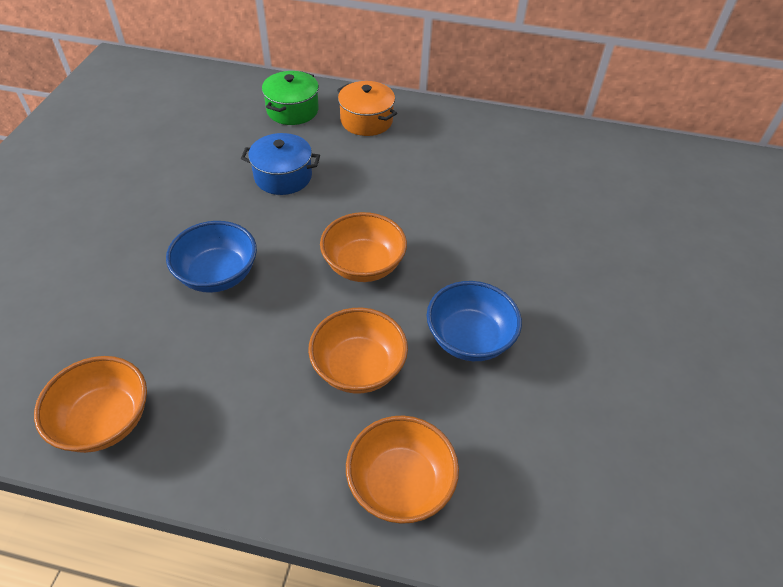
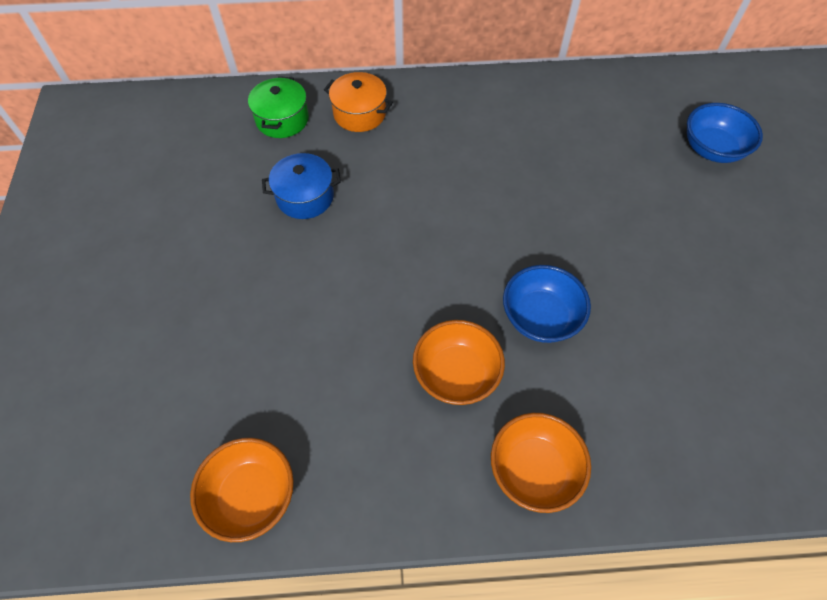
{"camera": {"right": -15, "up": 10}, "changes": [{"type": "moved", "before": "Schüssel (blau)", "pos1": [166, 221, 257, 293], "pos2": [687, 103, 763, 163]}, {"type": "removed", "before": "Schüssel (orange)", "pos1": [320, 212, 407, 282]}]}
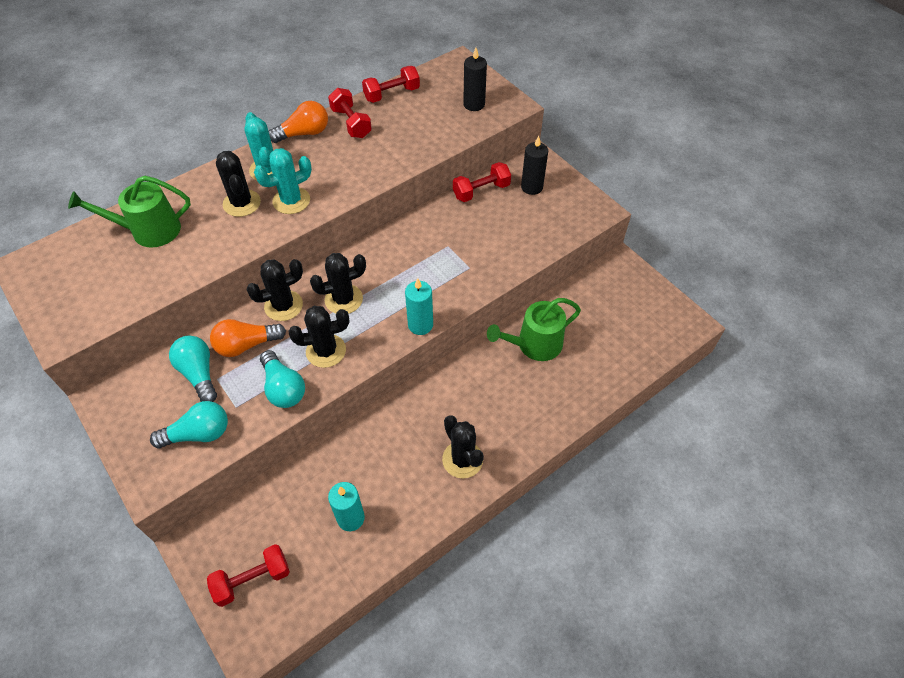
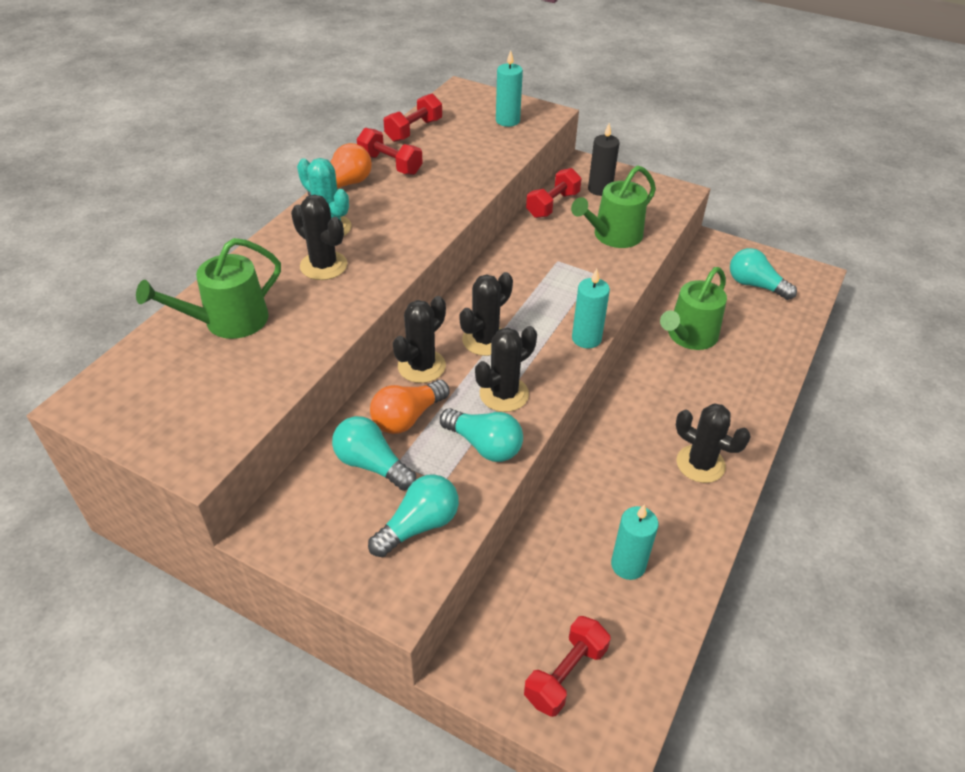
{"camera": {"right": -25, "up": -10}, "changes": [{"type": "recoloured", "before": "Kerze (schwarz)", "after": "Kerze (türkis)", "pos1": [463, 48, 487, 111], "pos2": [496, 50, 523, 127]}, {"type": "added", "after": "Gießkanne (grün)", "pos2": [571, 165, 656, 248]}, {"type": "added", "after": "Glühbirne (türkis)", "pos2": [730, 248, 797, 300]}, {"type": "removed", "before": "Kaktus (türkis)", "pos1": [254, 148, 312, 214]}]}
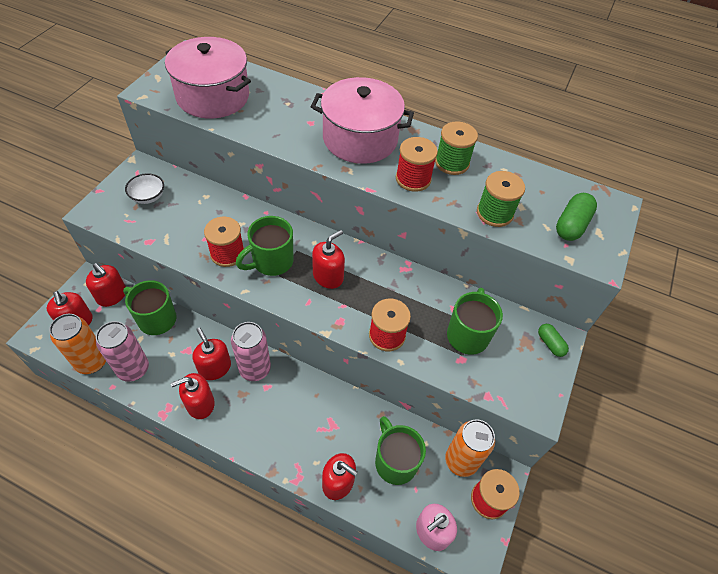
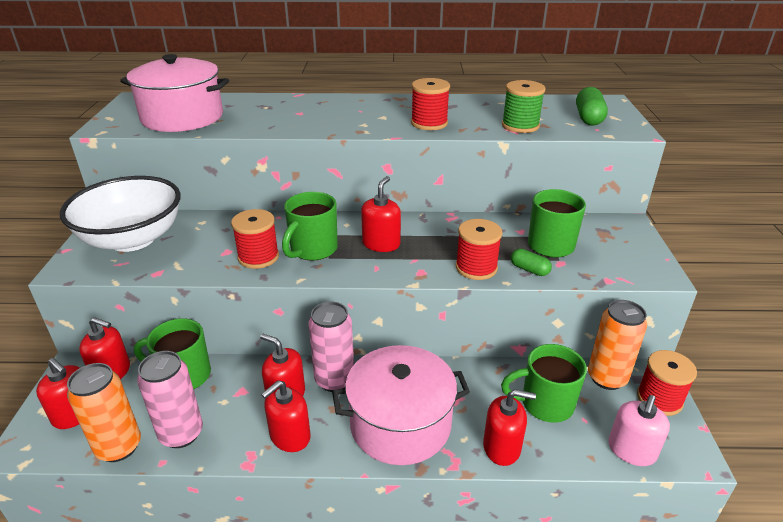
{"camera": {"right": -20, "up": -20}, "changes": [{"type": "resized", "before": "Schüssel (weiß)", "pos1": [125, 173, 164, 204], "pos2": [60, 176, 181, 252], "scale": 2.4}, {"type": "moved", "before": "Kochtopf (rosa)", "pos1": [311, 77, 414, 164], "pos2": [332, 345, 470, 465]}, {"type": "turned", "before": "Tasse (grün)", "pos1": [375, 416, 426, 485], "pos2": [501, 344, 587, 423], "turn": -45}, {"type": "moved", "before": "Kapsel (grün)", "pos1": [538, 324, 569, 357], "pos2": [511, 249, 552, 276]}, {"type": "removed", "before": "Garnrolle (grün)", "pos1": [435, 121, 478, 175]}]}
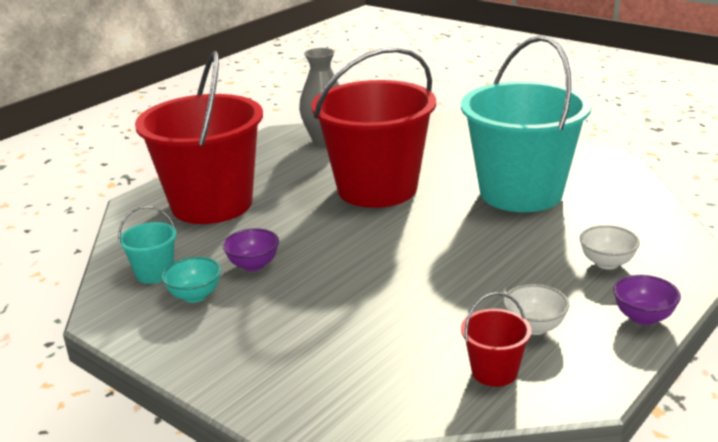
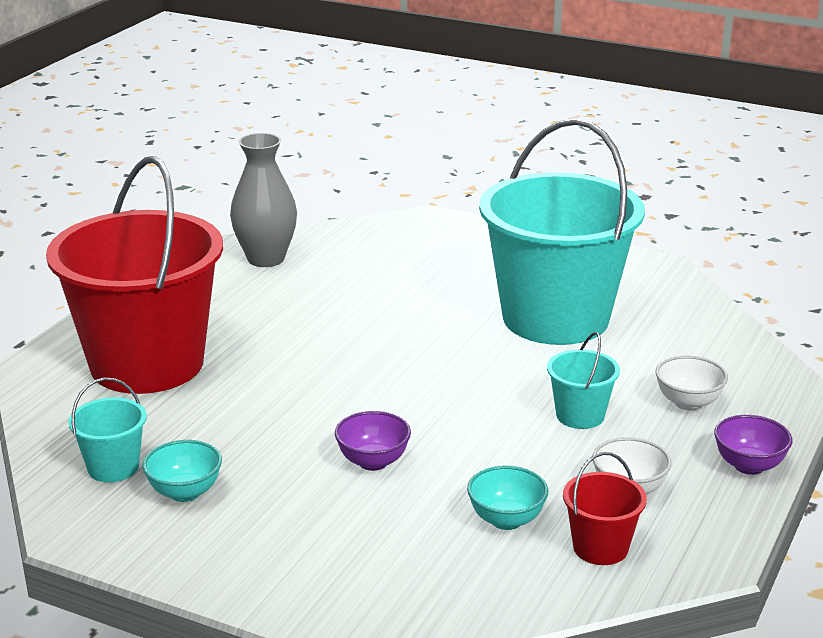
{"camera": {"right": -15, "up": 0}, "changes": [{"type": "moved", "before": "Schüssel (lila)", "pos1": [223, 228, 279, 271], "pos2": [335, 411, 411, 471]}, {"type": "added", "after": "Schüssel (türkis)", "pos2": [467, 465, 548, 530]}, {"type": "added", "after": "Eimer (türkis)", "pos2": [547, 332, 620, 429]}, {"type": "removed", "before": "Eimer (rot)", "pos1": [311, 47, 436, 208]}]}
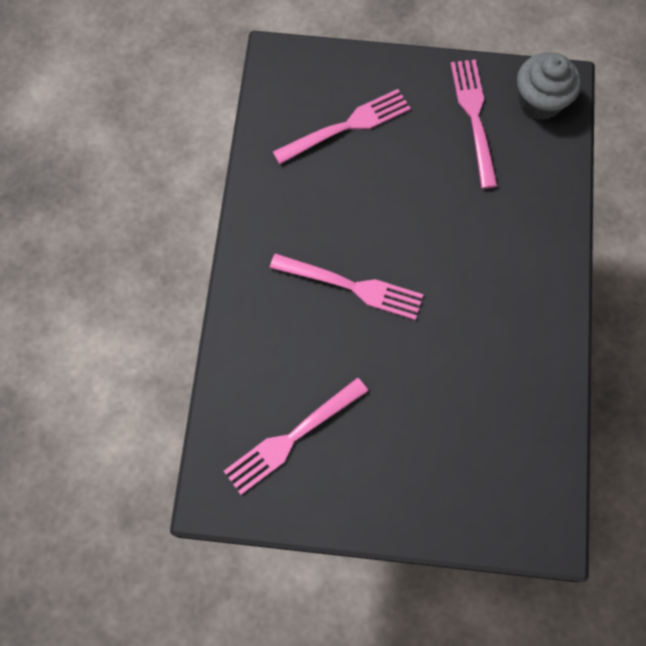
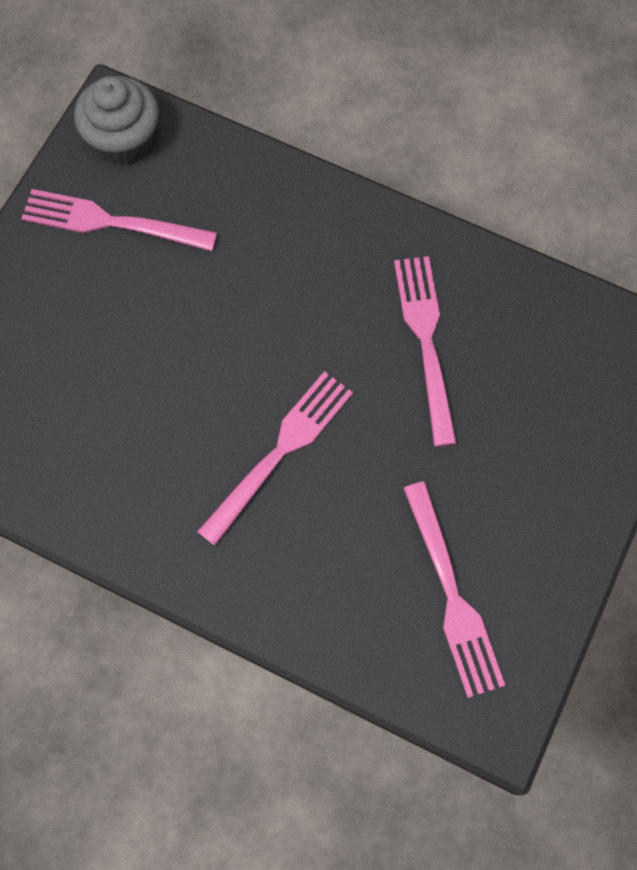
{"camera": {"right": -70, "up": 0}, "changes": [{"type": "moved", "before": "Gabel (rosa)", "pos1": [273, 89, 411, 164], "pos2": [394, 256, 457, 447]}]}
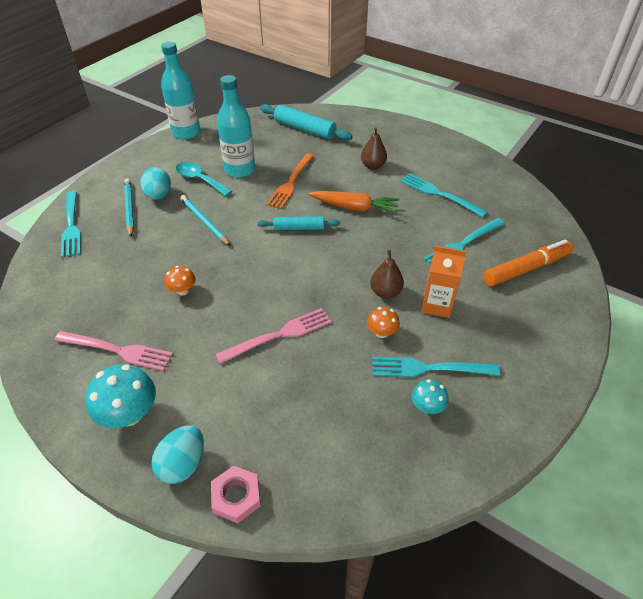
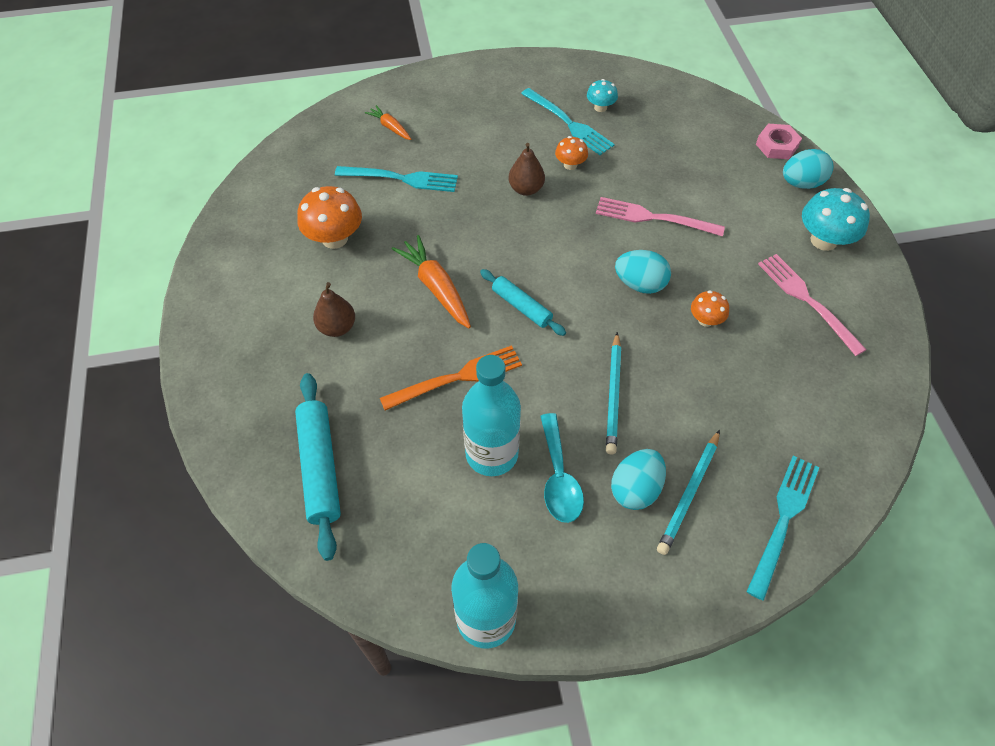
{"camera": {"right": -135, "up": 10}, "changes": [{"type": "replaced", "before": "Gabel (türkis)", "after": "Pilz (orange)", "pos1": [400, 173, 487, 217], "pos2": [297, 186, 362, 249]}, {"type": "replaced", "before": "Filzstift (orange)", "after": "Karotte (orange)", "pos1": [483, 239, 573, 286], "pos2": [365, 105, 411, 140]}, {"type": "added", "after": "Ei (türkis)", "pos2": [615, 250, 671, 294]}, {"type": "removed", "before": "Getränkekarton (orange)", "pos1": [421, 245, 466, 318]}]}
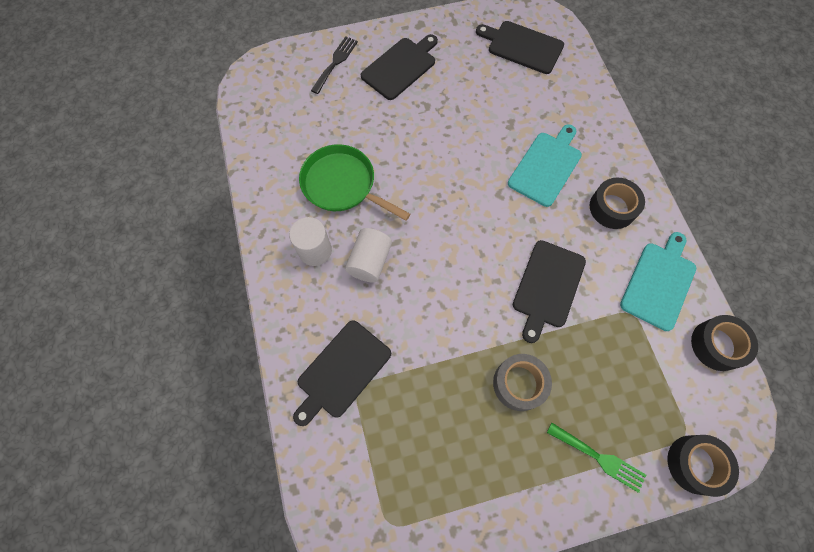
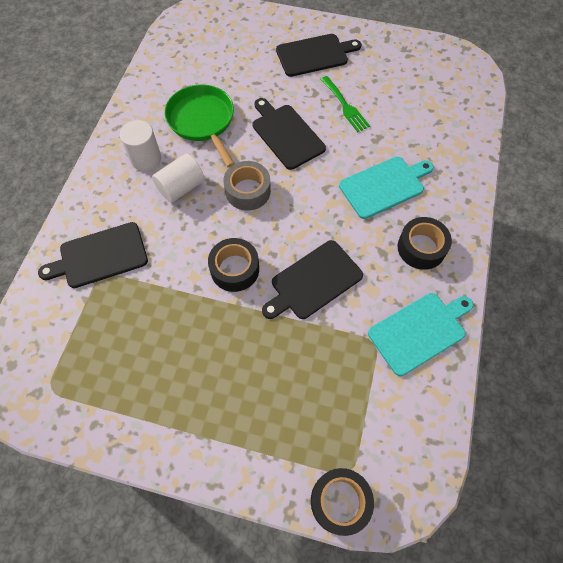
{"camera": {"right": 30, "up": -5}, "changes": [{"type": "moved", "before": "Klebeband (schwarz)", "pos1": [691, 315, 758, 371], "pos2": [208, 238, 259, 292]}, {"type": "moved", "before": "Klebeband (grau)", "pos1": [493, 354, 552, 411], "pos2": [224, 161, 271, 211]}, {"type": "moved", "before": "Schneidebrett (schwarz)", "pos1": [476, 21, 564, 74], "pos2": [253, 98, 326, 170]}, {"type": "moved", "before": "Gabel (grün)", "pos1": [547, 423, 646, 493], "pos2": [320, 76, 370, 132]}, {"type": "removed", "before": "Gabel (schwarz)", "pos1": [311, 36, 358, 94]}]}
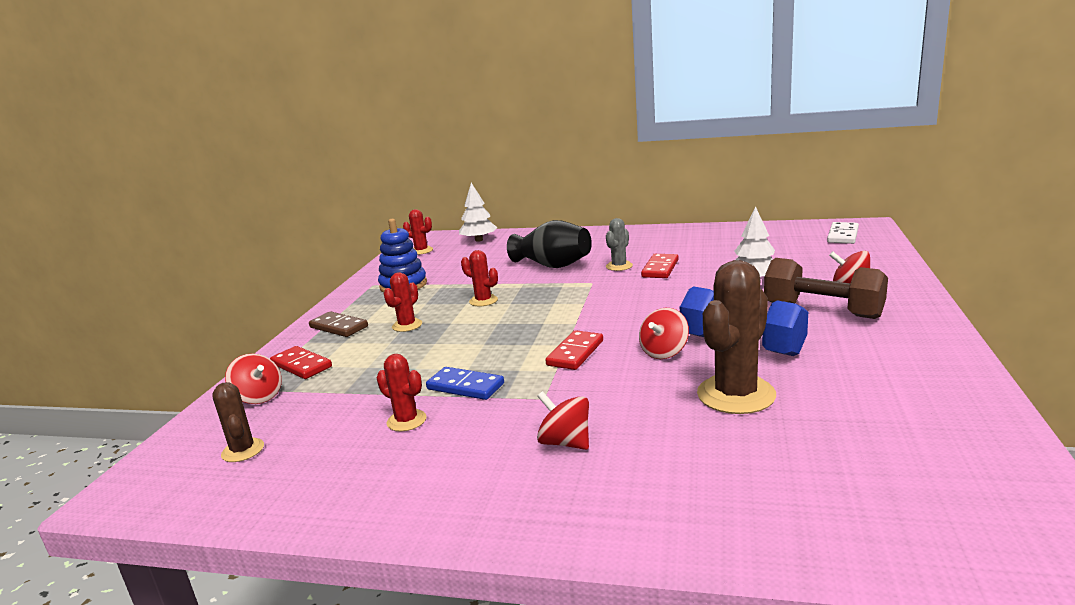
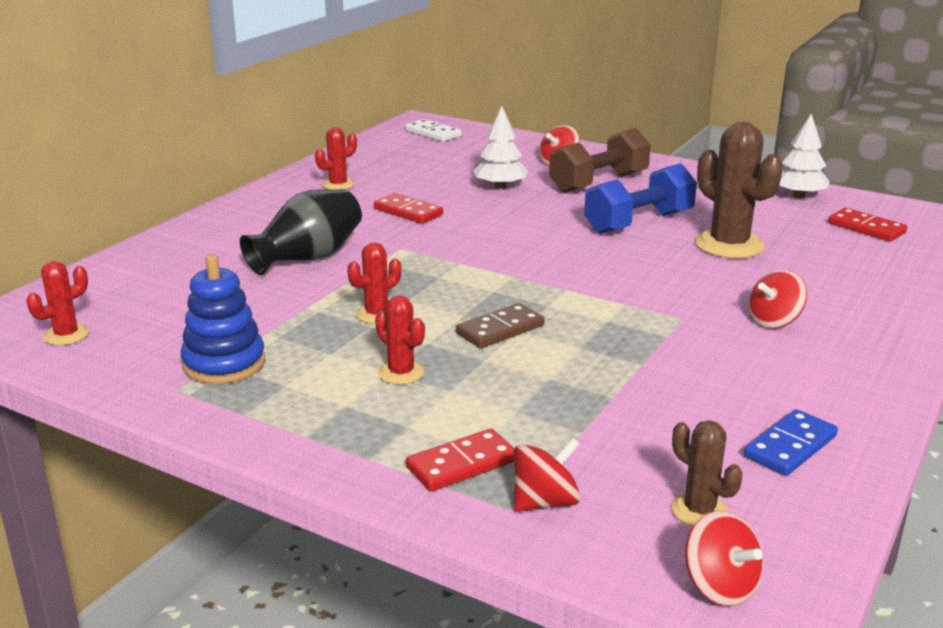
{"camera": {"right": -75, "up": 5}, "changes": [{"type": "moved", "before": "Kaktus (rot)", "pos1": [376, 354, 427, 431], "pos2": [315, 127, 357, 190]}, {"type": "moved", "before": "Dominostein (braun)", "pos1": [309, 311, 368, 337], "pos2": [456, 303, 544, 348]}, {"type": "turned", "before": "Kaktus (braun)", "pos1": [212, 382, 264, 462], "pos2": [671, 420, 743, 526], "turn": 60}, {"type": "moved", "before": "Kreisel (rot)", "pos1": [639, 308, 689, 359], "pos2": [685, 511, 764, 606]}, {"type": "moved", "before": "Dominostein (blau)", "pos1": [426, 367, 504, 400], "pos2": [744, 409, 838, 476]}, {"type": "moved", "before": "Baum (weiß)", "pos1": [459, 183, 497, 242], "pos2": [779, 114, 830, 198]}, {"type": "moved", "before": "Dominostein (rot)", "pos1": [546, 330, 603, 370], "pos2": [828, 208, 907, 241]}, {"type": "removed", "before": "Kaktus (grau)", "pos1": [606, 218, 633, 271]}]}
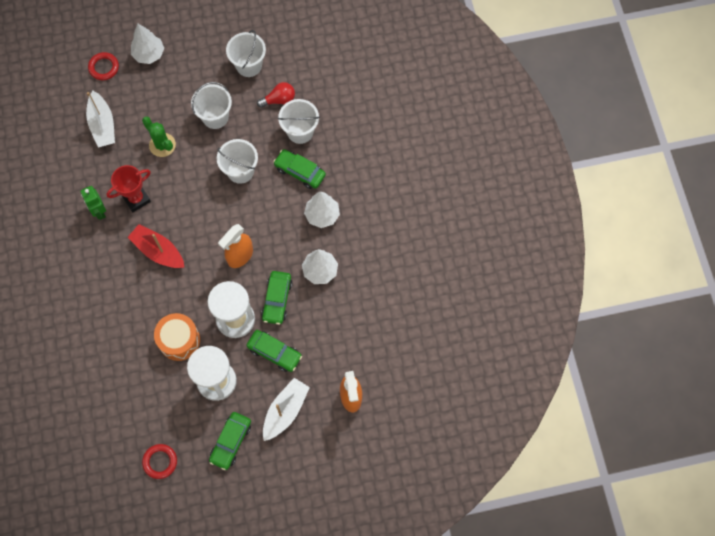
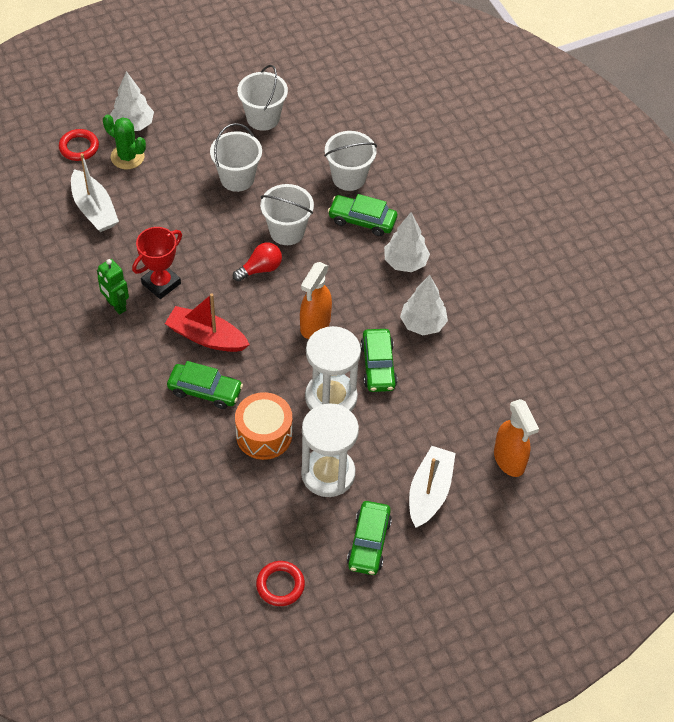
{"camera": {"right": -15, "up": -15}, "changes": [{"type": "moved", "before": "Kaktus (grün)", "pos1": [142, 116, 176, 157], "pos2": [103, 114, 146, 169]}, {"type": "moved", "before": "Auto (grün)", "pos1": [246, 330, 302, 372], "pos2": [167, 361, 243, 409]}, {"type": "moved", "before": "Glühbirne (rot)", "pos1": [257, 82, 295, 108], "pos2": [233, 242, 282, 282]}]}
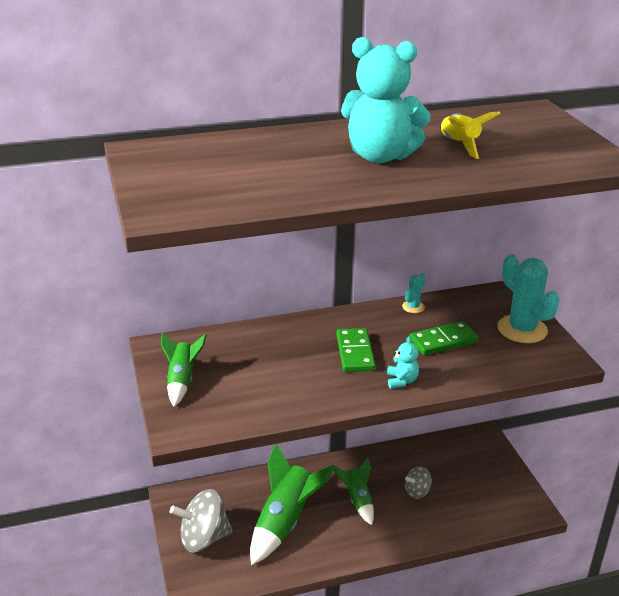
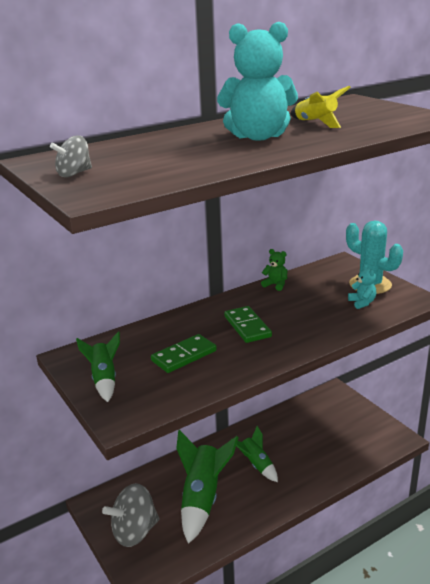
{"camera": {"right": -15, "up": -5}, "changes": [{"type": "moved", "before": "Kreisel (grau)", "pos1": [405, 466, 432, 499], "pos2": [50, 136, 92, 177]}, {"type": "moved", "before": "Dominostein (grün)", "pos1": [410, 321, 479, 355], "pos2": [151, 334, 217, 373]}, {"type": "replaced", "before": "Kaktus (türkis)", "after": "Teddybär (grün)", "pos1": [402, 273, 426, 313], "pos2": [261, 249, 287, 291]}, {"type": "moved", "before": "Teddybär (türkis)", "pos1": [387, 336, 419, 389], "pos2": [348, 264, 376, 309]}]}
